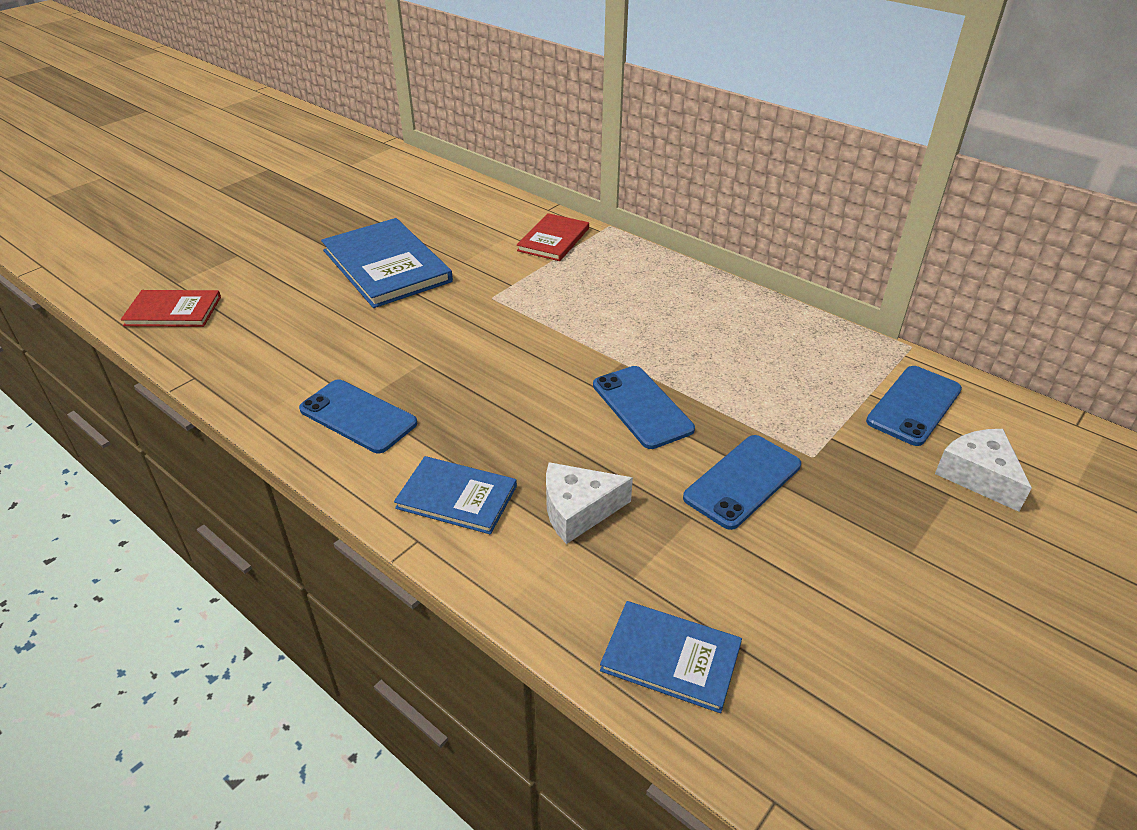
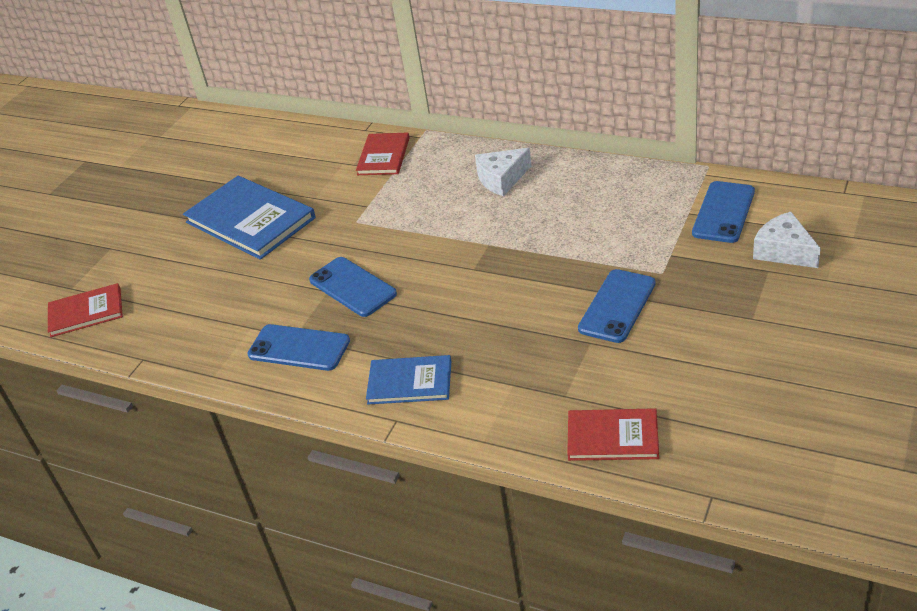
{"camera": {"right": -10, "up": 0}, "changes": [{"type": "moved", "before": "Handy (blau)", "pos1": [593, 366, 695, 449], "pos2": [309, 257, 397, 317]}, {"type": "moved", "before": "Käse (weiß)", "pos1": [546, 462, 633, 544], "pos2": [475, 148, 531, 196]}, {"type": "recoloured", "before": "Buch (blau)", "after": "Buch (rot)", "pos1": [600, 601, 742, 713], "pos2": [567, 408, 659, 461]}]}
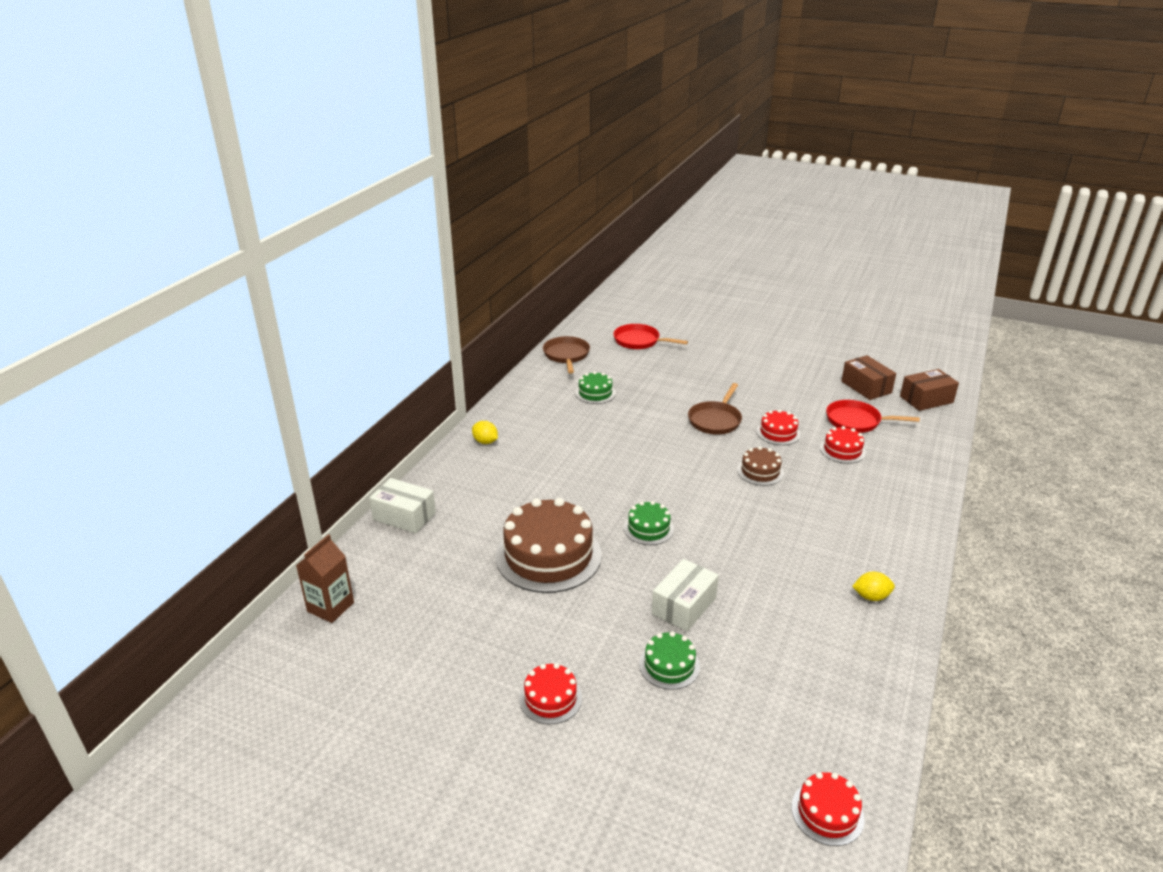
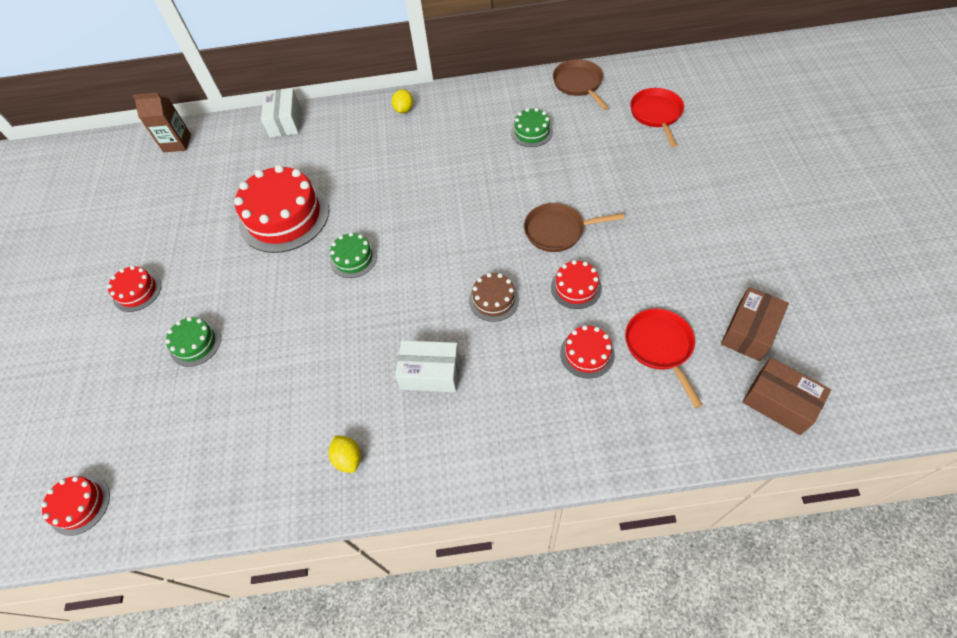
{"camera": {"right": 65, "up": 25}, "changes": [{"type": "recoloured", "before": "Kuchen (braun)", "after": "Kuchen (rot)", "pos1": [496, 498, 602, 593], "pos2": [234, 165, 329, 253]}, {"type": "moved", "before": "Schachtel (weiß)", "pos1": [652, 559, 719, 632], "pos2": [395, 340, 460, 392]}, {"type": "turned", "before": "Pfanne (braun)", "pos1": [543, 336, 590, 374], "pos2": [553, 59, 609, 110], "turn": -75}]}
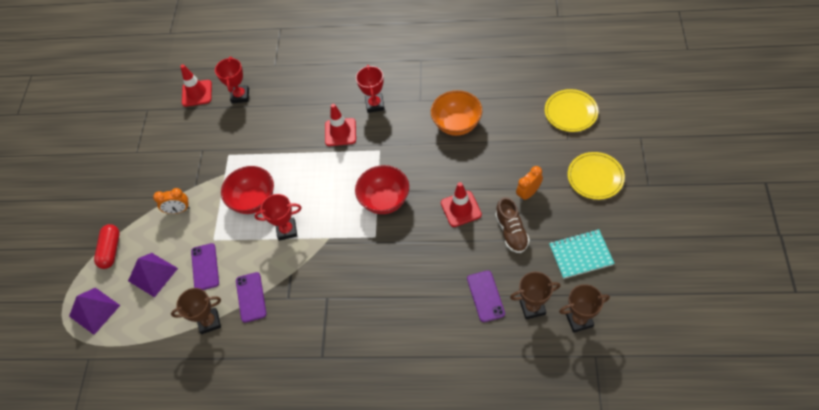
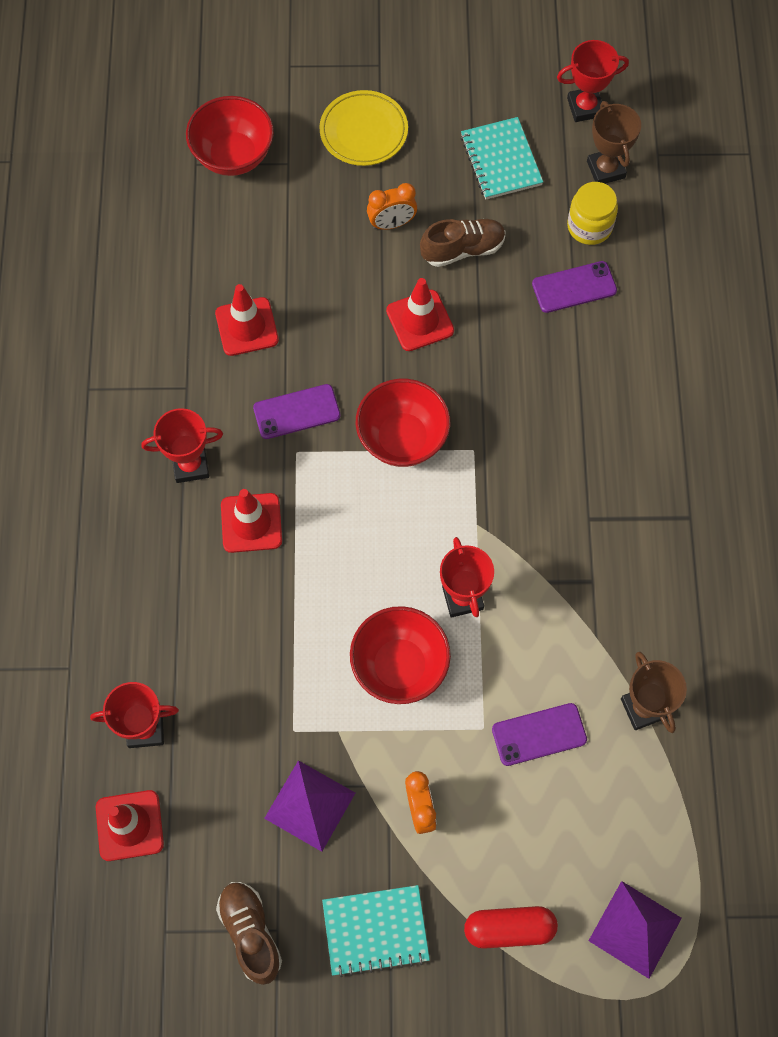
{"camera": {"right": -100, "up": 10}, "changes": [{"type": "replaced", "before": "Teller (gelb)", "after": "Schüssel (rot)", "pos1": [545, 89, 598, 132], "pos2": [186, 96, 274, 176]}, {"type": "replaced", "before": "Schüssel (orange)", "after": "Leitkegel (rot)", "pos1": [431, 90, 482, 136], "pos2": [215, 284, 279, 356]}, {"type": "added", "after": "Schuh (braun)", "pos2": [216, 882, 282, 985]}, {"type": "moved", "before": "Handy (lila)", "pos1": [236, 272, 267, 323], "pos2": [253, 384, 341, 439]}, {"type": "moved", "before": "Pyramide (lila)", "pos1": [128, 253, 178, 297], "pos2": [264, 760, 355, 852]}, {"type": "added", "after": "Notizbuch (türkis)", "pos2": [322, 885, 430, 977]}, {"type": "turned", "before": "Wecker (orange)", "pos1": [516, 166, 543, 201], "pos2": [367, 183, 417, 230], "turn": -60}, {"type": "added", "after": "Pokal (rot)", "pos2": [557, 40, 629, 122]}, {"type": "replaced", "before": "Pokal (braun)", "after": "Einmachglas (gelb)", "pos1": [510, 272, 561, 319], "pos2": [567, 182, 618, 245]}]}
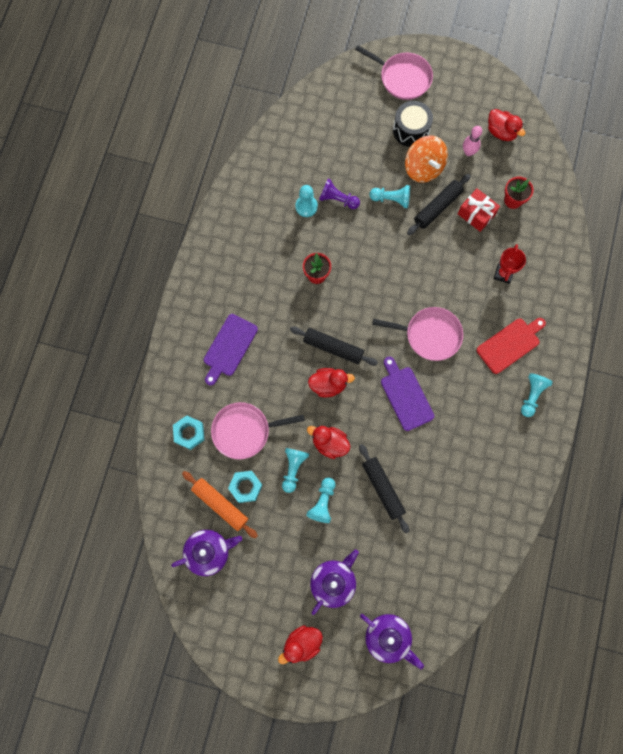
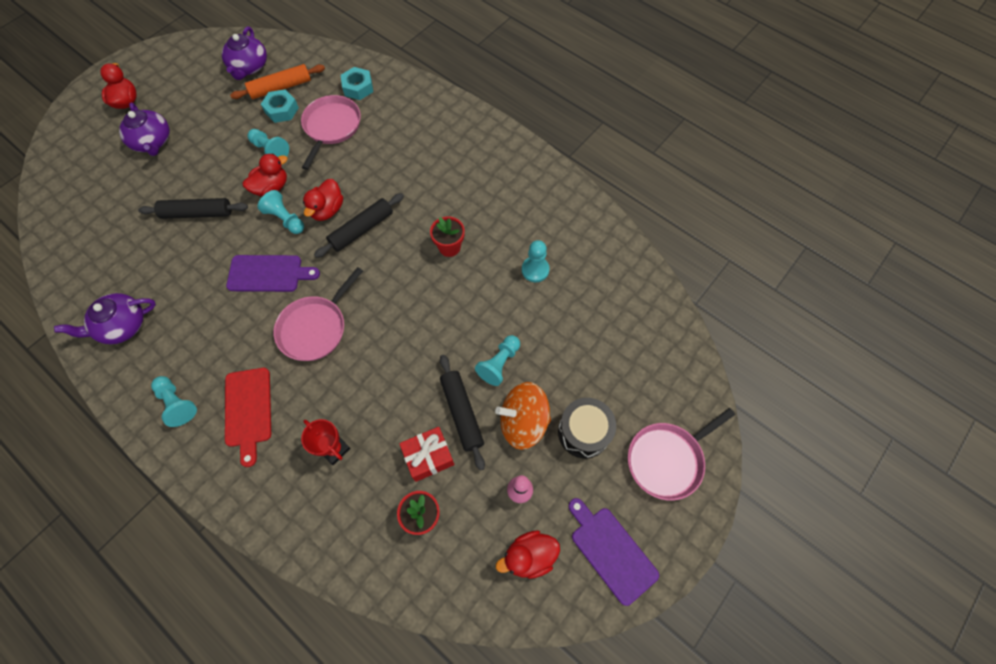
{"camera": {"right": 115, "up": -10}, "changes": [{"type": "moved", "before": "Teekanne (lila)", "pos1": [360, 614, 424, 670], "pos2": [54, 293, 156, 344]}, {"type": "moved", "before": "Bauer (türkis)", "pos1": [306, 477, 335, 523], "pos2": [257, 190, 304, 234]}, {"type": "moved", "before": "Schneidebrett (lila)", "pos1": [204, 314, 258, 386], "pos2": [568, 498, 659, 606]}, {"type": "removed", "before": "Bauer (lila)", "pos1": [319, 179, 360, 209]}]}
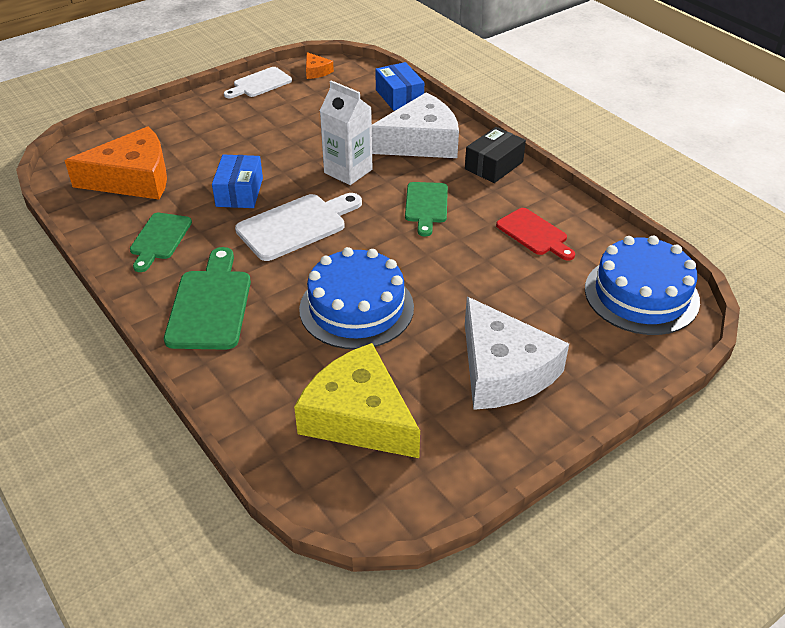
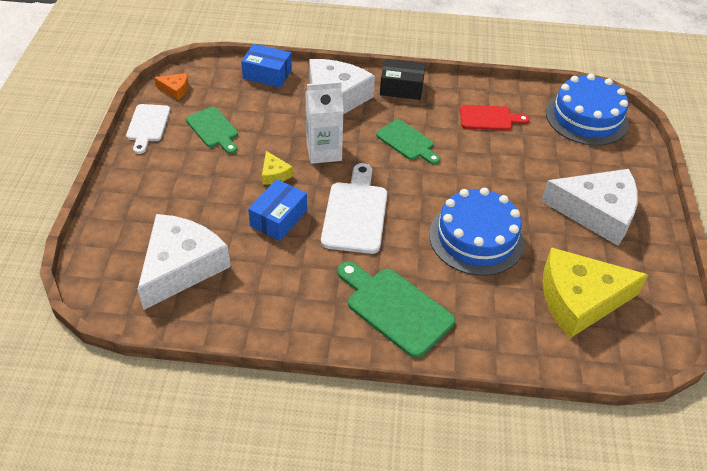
{"camera": {"right": -50, "up": 5}, "changes": [{"type": "recoloured", "before": "Käse (orange)", "after": "Käse (weiß)", "pos1": [64, 126, 167, 200], "pos2": [137, 214, 231, 310]}, {"type": "moved", "before": "Schneidebrett (grün)", "pos1": [130, 213, 192, 272], "pos2": [186, 107, 238, 154]}, {"type": "turned", "before": "Schachtel (blau)", "pos1": [212, 154, 263, 208], "pos2": [248, 179, 307, 241], "turn": 75}, {"type": "added", "after": "Käse (gelb)", "pos2": [262, 151, 293, 185]}, {"type": "turned", "before": "Schachtel (schwarz)", "pos1": [465, 127, 526, 183], "pos2": [380, 59, 426, 100], "turn": -75}]}
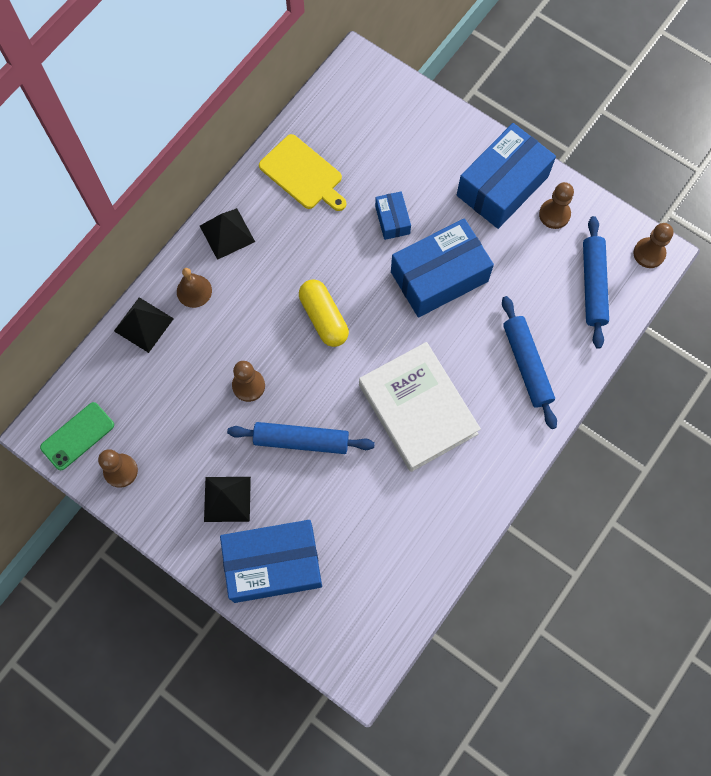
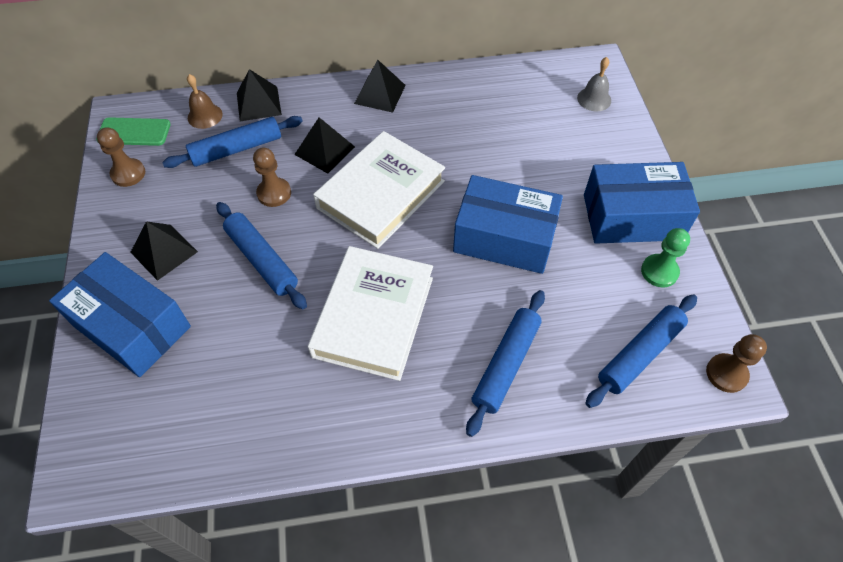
{"camera": {"right": 45, "up": -15}, "changes": [{"type": "added", "after": "Nudelholz (blau)", "pos2": [162, 116, 303, 168]}, {"type": "moved", "before": "Glocke (braun)", "pos1": [177, 268, 212, 308], "pos2": [187, 74, 222, 129]}, {"type": "added", "after": "Pyramide (schwarz)", "pos2": [294, 117, 355, 174]}, {"type": "replaced", "before": "Kapsel (gelb)", "after": "Buch (weiß)", "pos1": [299, 279, 349, 347], "pos2": [313, 131, 445, 249]}, {"type": "added", "after": "Glocke (grau)", "pos2": [577, 57, 611, 111]}, {"type": "recoloured", "before": "Bauer (braun)", "after": "Bauer (grün)", "pos1": [539, 182, 574, 229], "pos2": [641, 228, 690, 287]}, {"type": "removed", "before": "Schneidebrett (gelb)", "pos1": [259, 134, 346, 211]}, {"type": "removed", "before": "Schachtel (blau)", "pos1": [375, 191, 411, 240]}]}
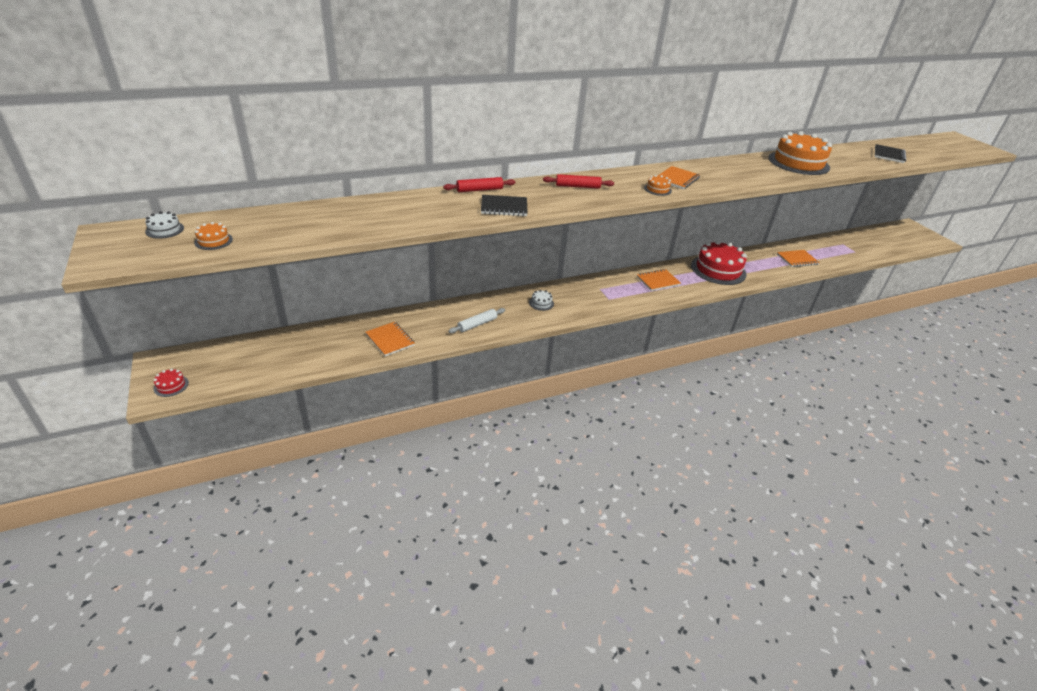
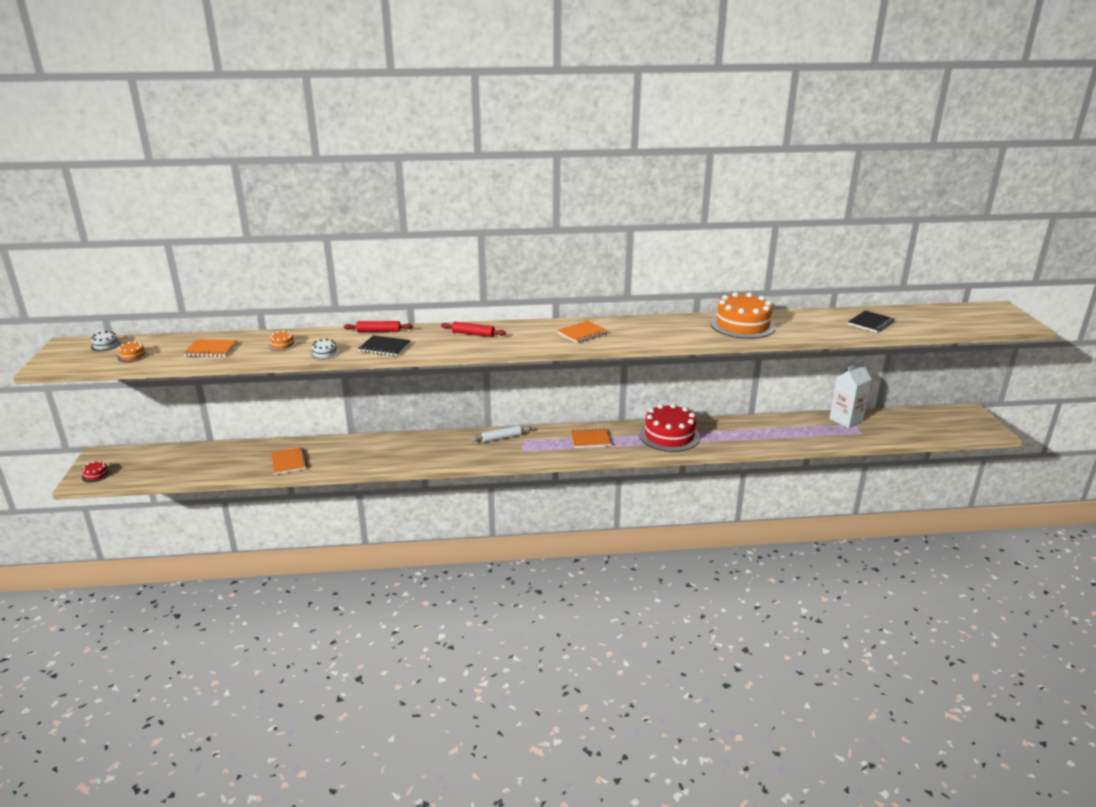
{"camera": {"right": 20, "up": -10}, "changes": [{"type": "moved", "before": "Notizbuch (orange)", "pos1": [777, 250, 820, 267], "pos2": [183, 340, 237, 357]}, {"type": "moved", "before": "Kuchen (orange)", "pos1": [644, 175, 672, 196], "pos2": [268, 331, 297, 351]}, {"type": "moved", "before": "Kuchen (weiß)", "pos1": [529, 290, 554, 311], "pos2": [311, 339, 339, 360]}, {"type": "moved", "before": "Nudelholz (weiß)", "pos1": [449, 308, 505, 333], "pos2": [471, 425, 532, 442]}, {"type": "added", "after": "Getränkekarton (weiß)", "pos2": [829, 361, 872, 428]}]}
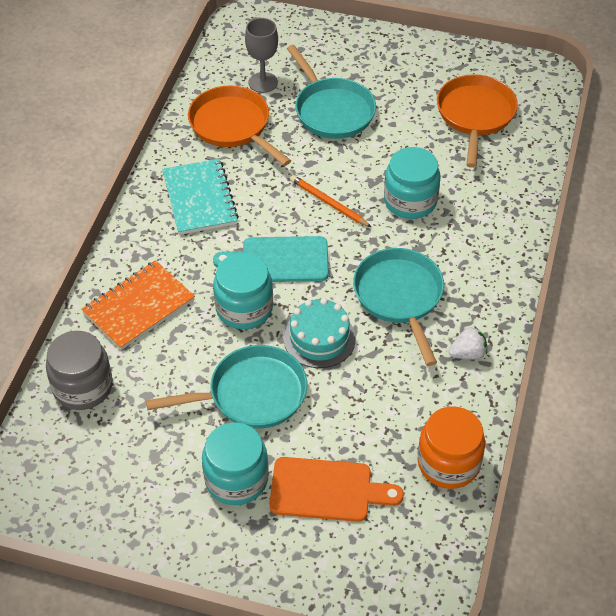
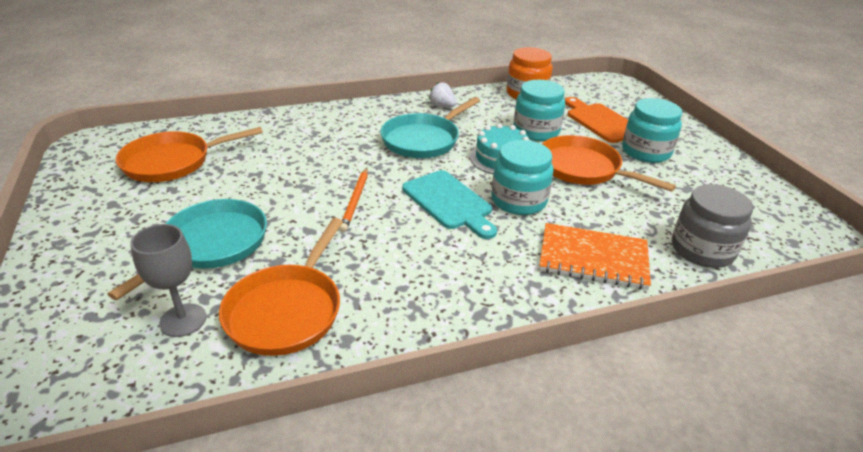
{"camera": {"right": -125, "up": -15}, "changes": [{"type": "moved", "before": "Einmachglas (türkis)", "pos1": [384, 147, 440, 219], "pos2": [513, 80, 565, 141]}, {"type": "recoloured", "before": "Pfanne (türkis)", "after": "Pfanne (orange)", "pos1": [146, 345, 307, 429], "pos2": [542, 135, 676, 192]}, {"type": "removed", "before": "Notizbuch (türkis)", "pos1": [162, 159, 239, 235]}]}
